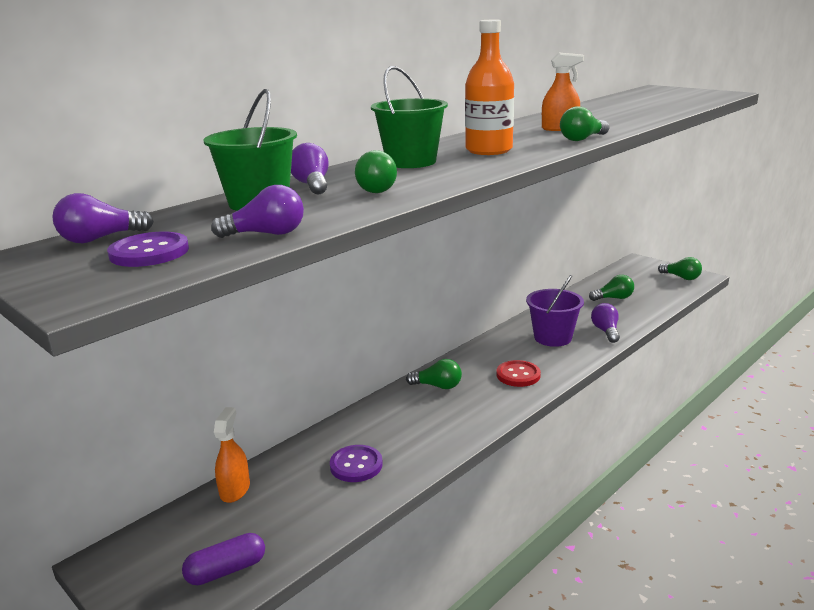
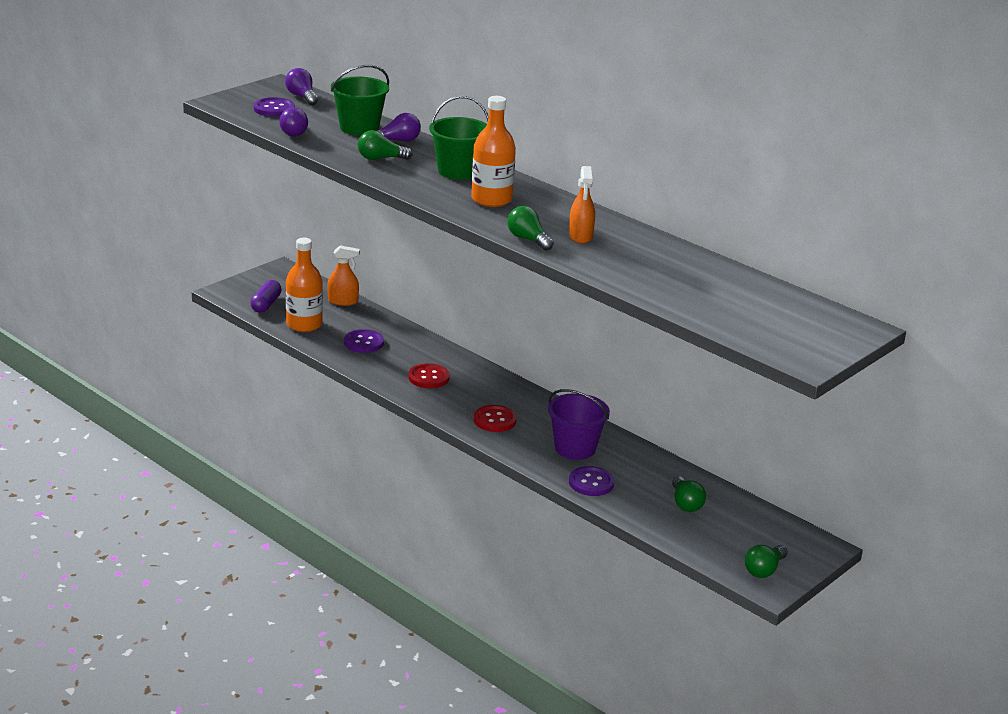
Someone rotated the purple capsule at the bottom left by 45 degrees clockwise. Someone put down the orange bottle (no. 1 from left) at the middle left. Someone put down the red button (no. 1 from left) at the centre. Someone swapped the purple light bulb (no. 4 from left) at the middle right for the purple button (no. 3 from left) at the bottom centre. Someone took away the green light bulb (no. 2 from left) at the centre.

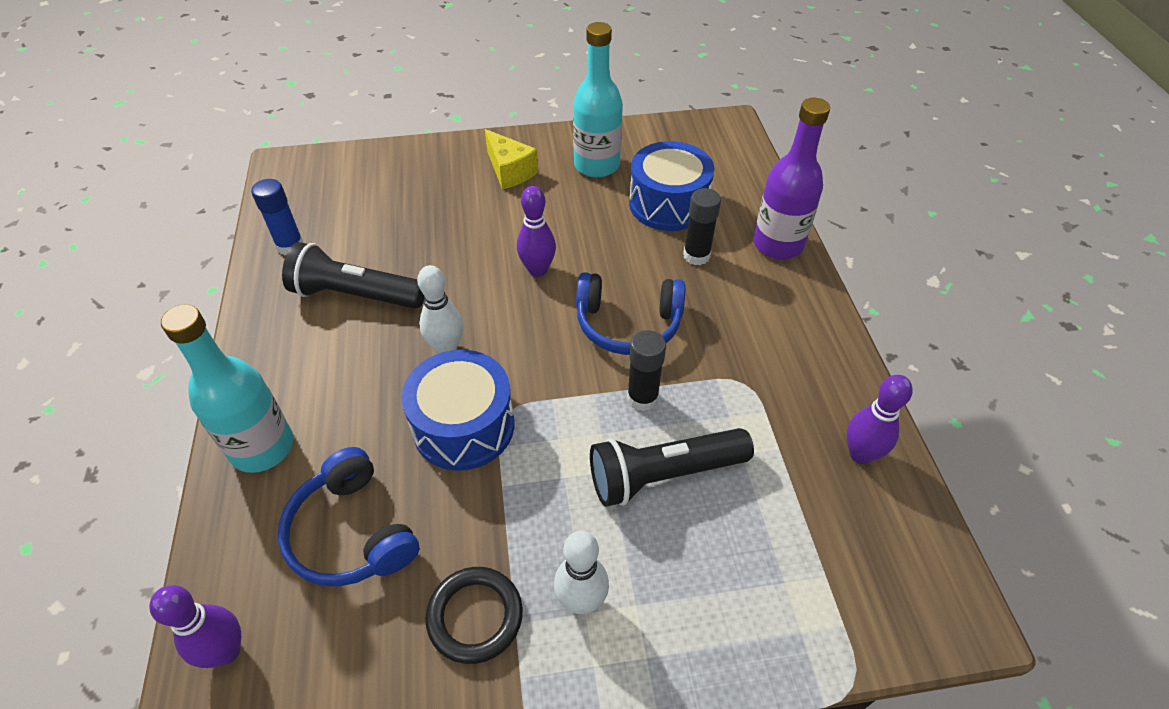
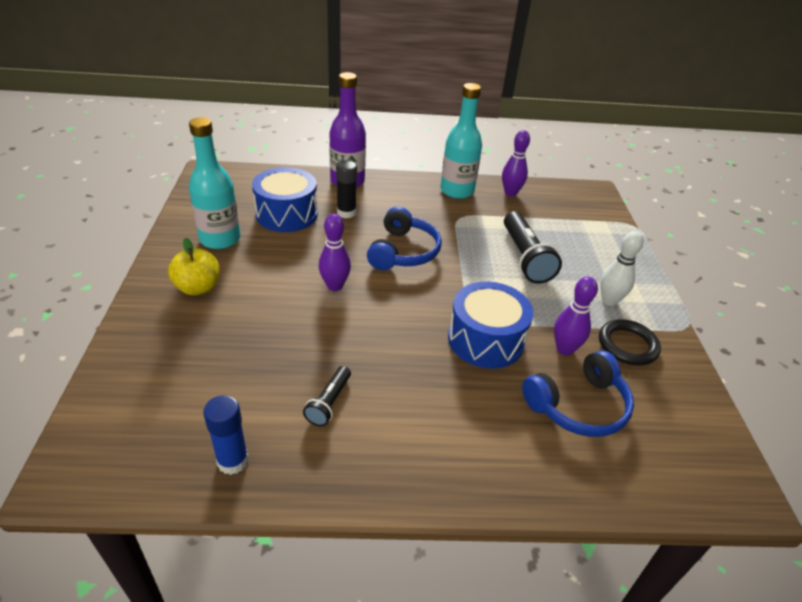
Someone swapped the yellow cheese at the top centre for the yellow apple at the middle left. Someone scaled the black flashlight (no. 1 from left) at the middle left by 0.54. Someone carried the turquoise bottle (no. 1 from left in the first image) from the middle left to the top centre. Someone carried the purple bowling pin (no. 1 from left in the first image) from the bottom left to the middle right. Someone took away the white bowling pin (no. 1 from left) at the centre. Someone took away the black glue stick (no. 1 from left) at the centre.

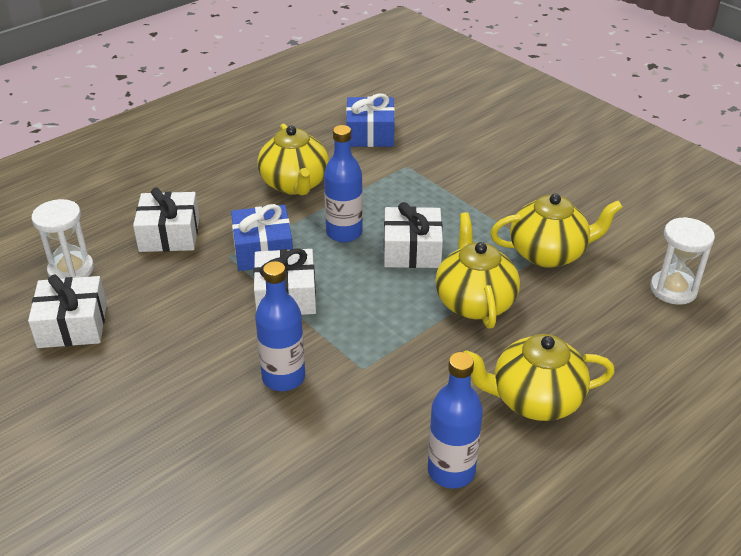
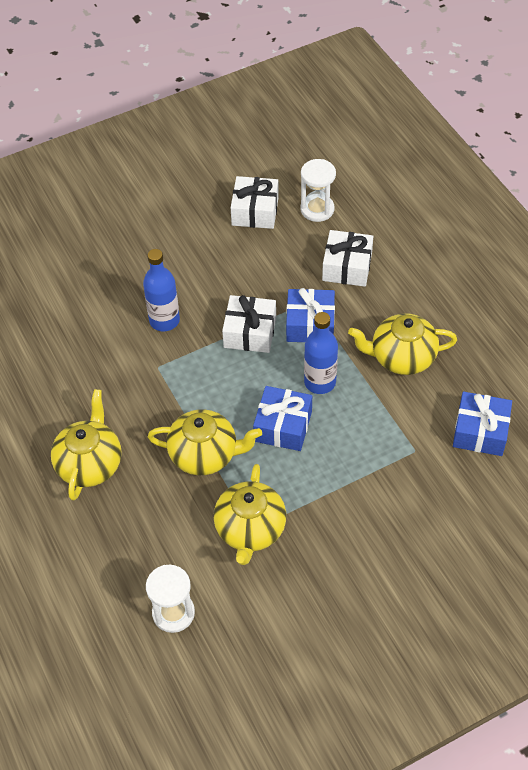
Someone repainted the white gift (no. 4 from left) at the centre, which became the blue gift (no. 1 from left) at the centre. Someone took away the blue bottle (no. 3 from left) at the bottom centre.

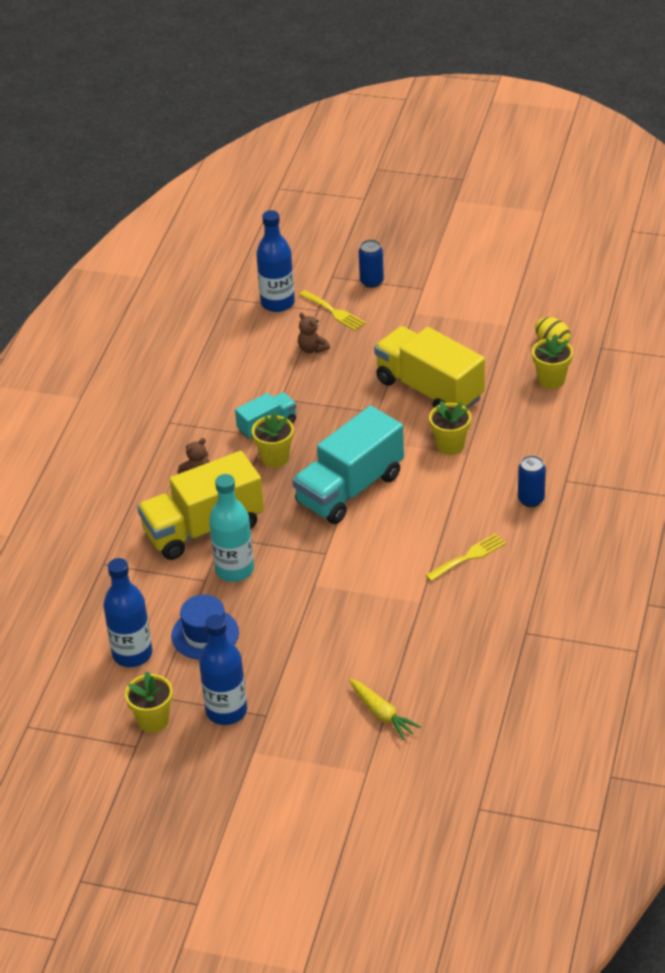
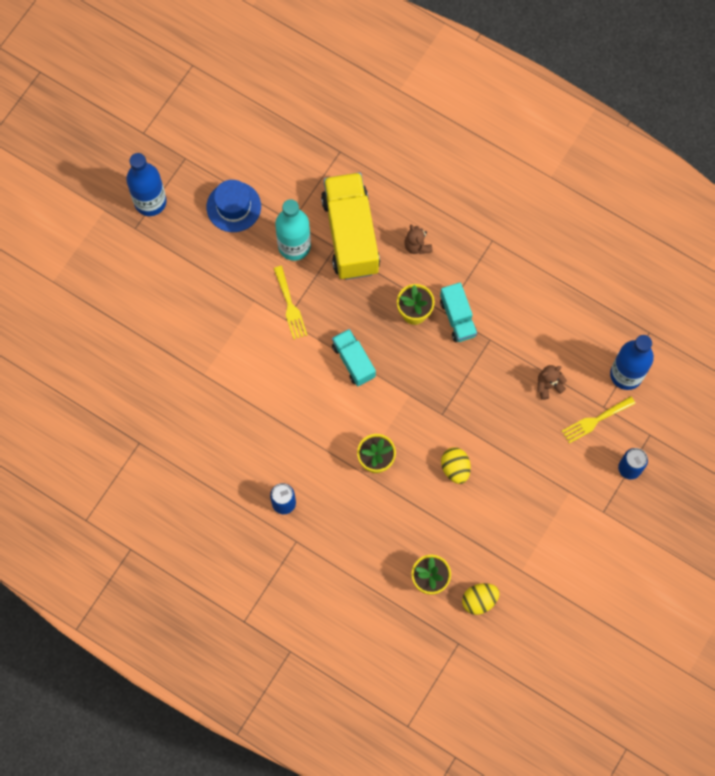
Someone carried the yellow fork (no. 2 from left in the first image) from the middle right to the centre. Someone scaled the turquoise truck (no. 2 from left in the first image) at the centre by 0.53. Someone swapped the yellow truck (no. 2 from left) at the centre for the yellow egg (no. 1 from left) at the centre. Someone took away the blue bottle (no. 1 from left) at the middle left. Someone took away the yellow flower pot (no. 1 from left) at the bottom left. Someone took away the yellow carrot at the bottom centre.

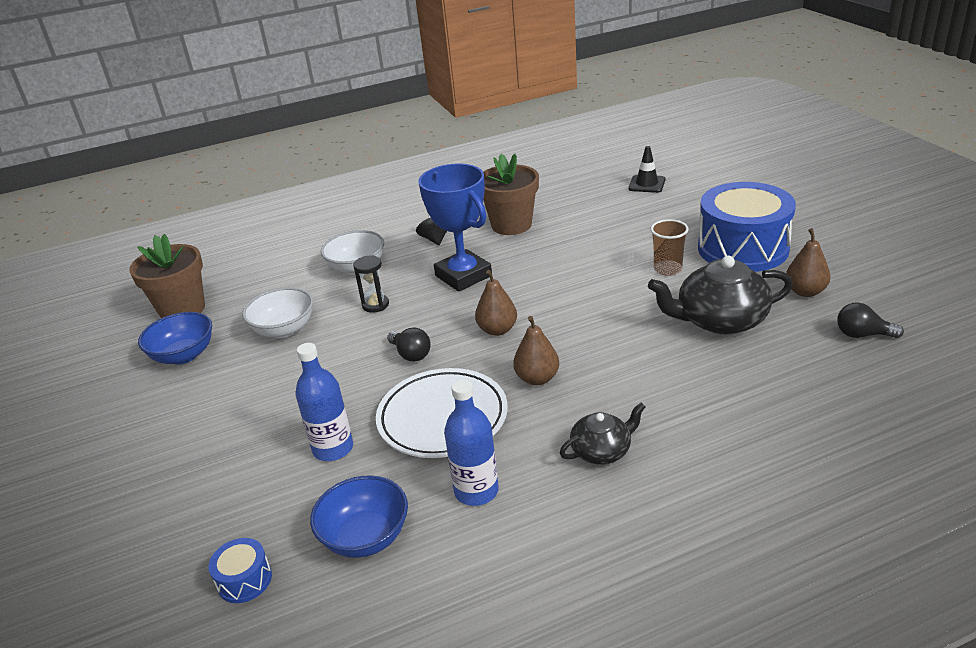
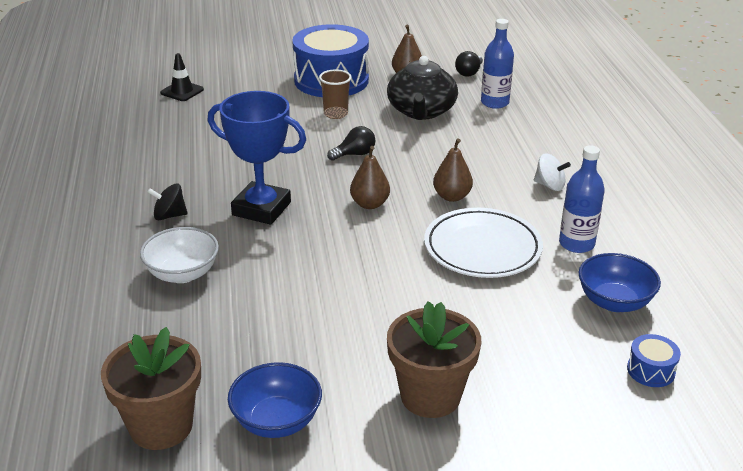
Someone rotated the blue trophy at the centre by 45 degrees clockwise. Someone carried the black light bulb (no. 1 from left) from the centre to the top centre. Someone carried the brown flower pot (no. 2 from left) from the top centre to the bottom centre. Someone carried the blue bottle (no. 1 from left) from the middle left to the top right. Someone swapped the black teapot (no. 1 from left) at the bottom centre for the white spinning top at the middle right. Someone took away the white bowl (no. 1 from left) at the middle left. Someone took away the black hourglass at the centre.

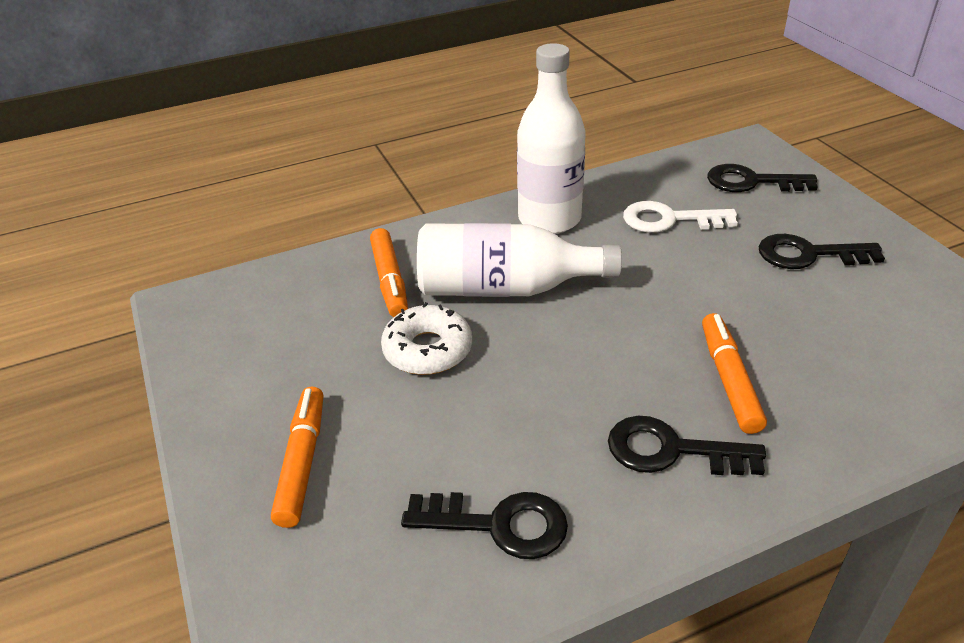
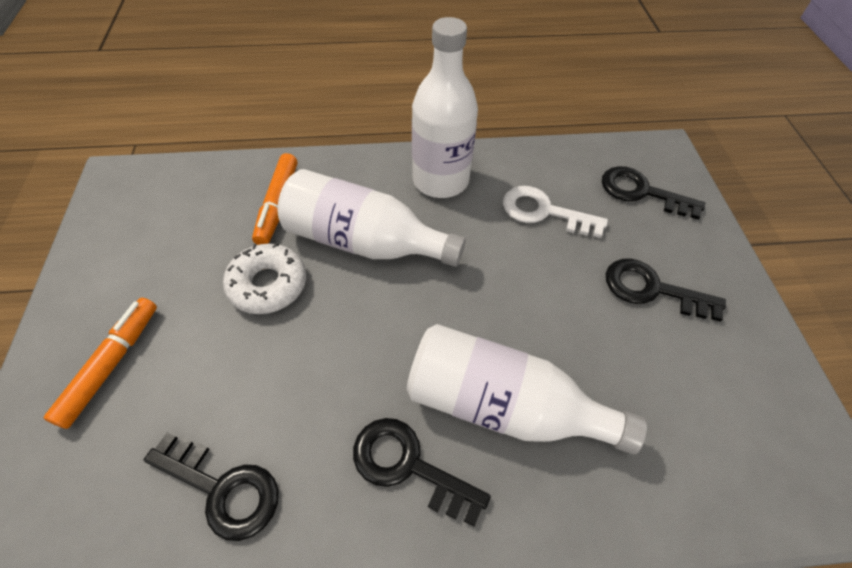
Someone swapped the orange marker (no. 3 from left) at the middle right for the white bottle (no. 3 from left) at the bottom centre.

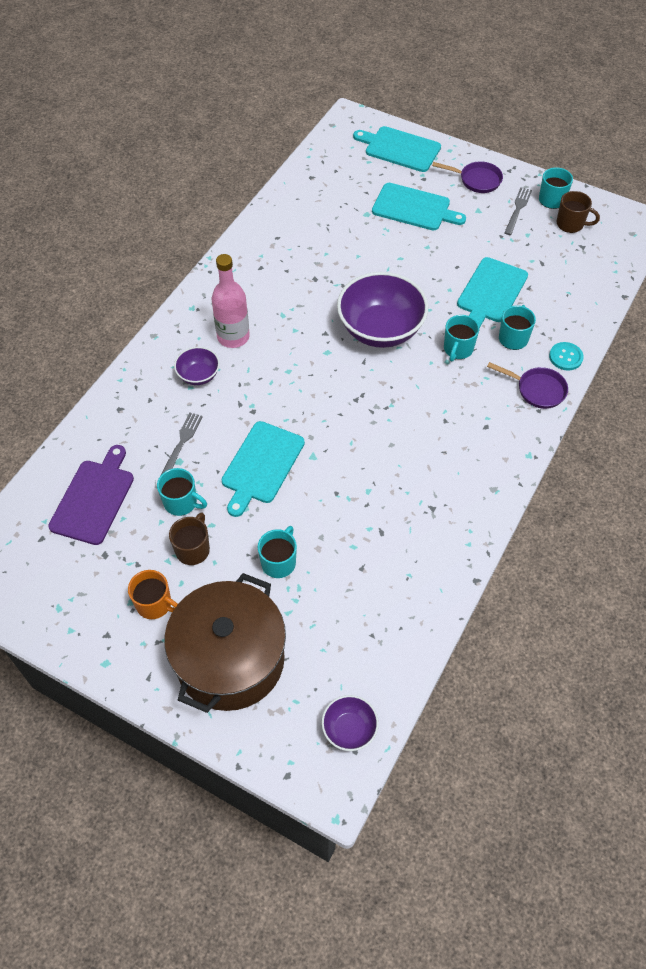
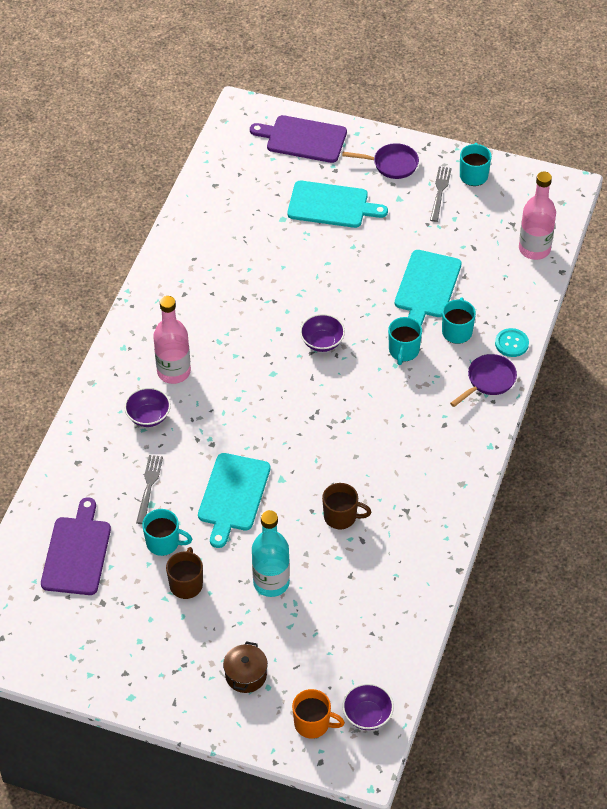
Someone scaled the brown pot at the centre by 0.41. Someone repainted the turquoise cutting board (no. 2 from left) at the top centre, which became the purple cutting board (no. 2 from left) at the top centre. Someone swapped the turquoise mug (no. 2 from left) at the centre for the turquoise bottle at the bottom centre. Someone carried the orange mug from the middle left to the bottom centre. Someone scaled the purple bowl (no. 3 from left in the first image) at the top centre by 0.49. Someone carried the brown mug (no. 2 from left) from the top right to the centre. Someone rotated the purple pan (no. 2 from left) at the middle right by 60 degrees counterclockwise. Someone put down the pink bottle (no. 2 from left) at the top right.

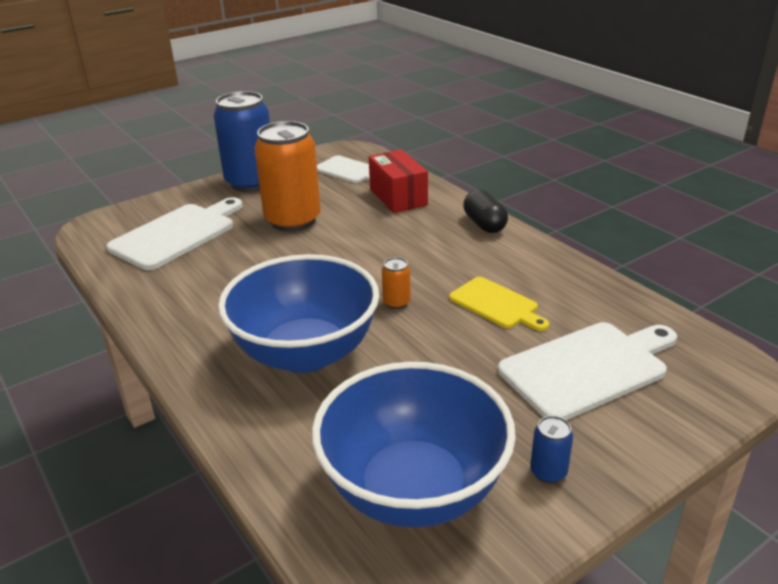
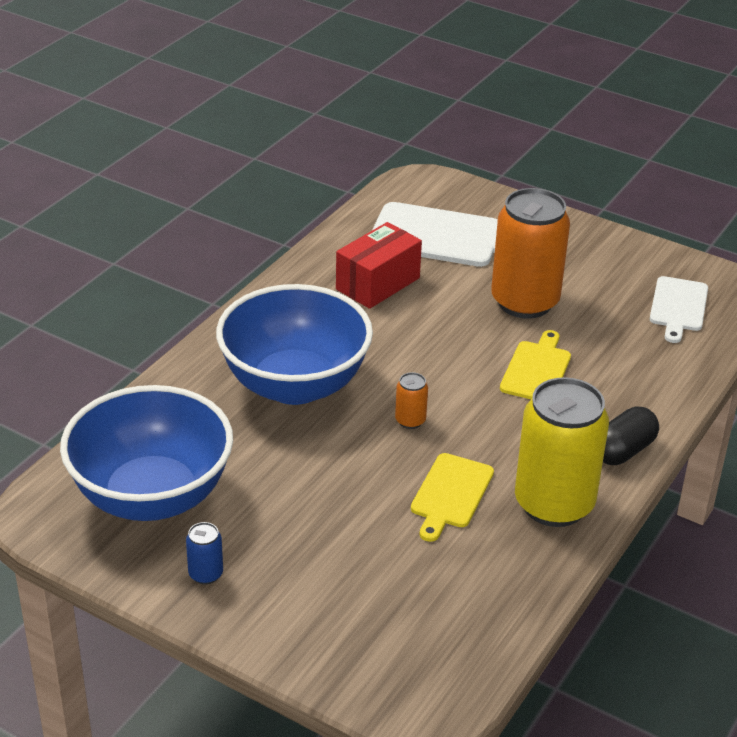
Someone carried the red box from the top centre to the centre. Someone put down the yellow cutting board (no. 2 from left) at the middle right. Someone put down the yellow can at the middle right. Someone took away the blue can (no. 1 from left) at the top left. Someone took away the white cutting board (no. 3 from left) at the middle right.

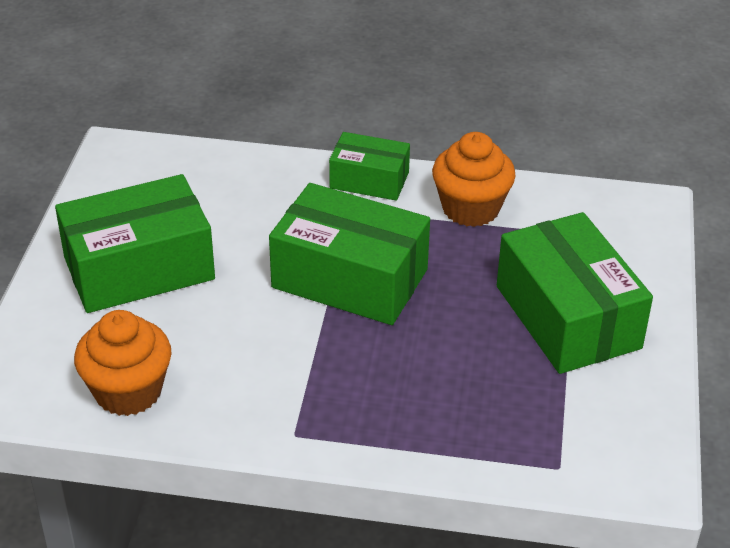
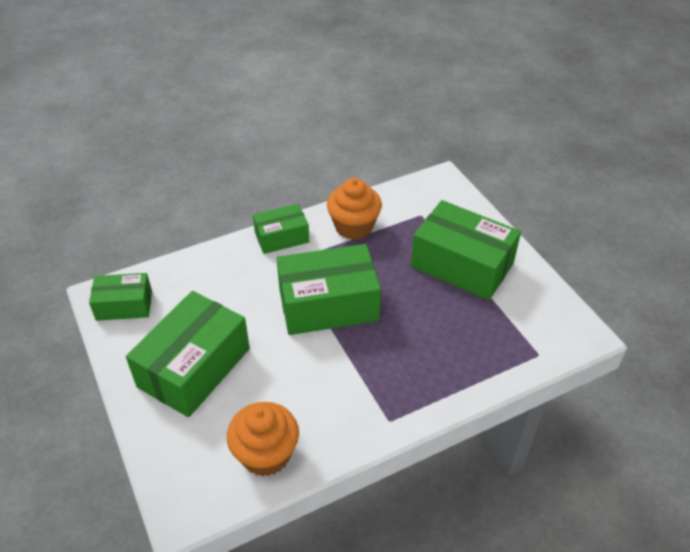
Someone put down the green box (no. 1 from left) at the middle left.

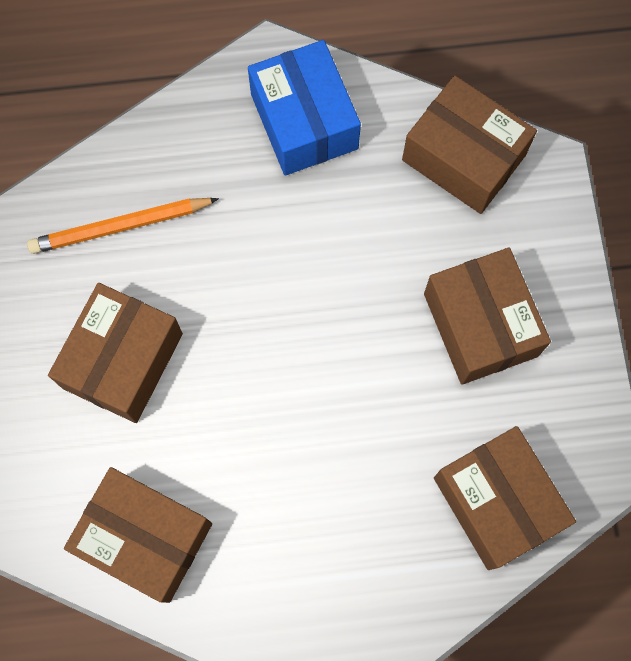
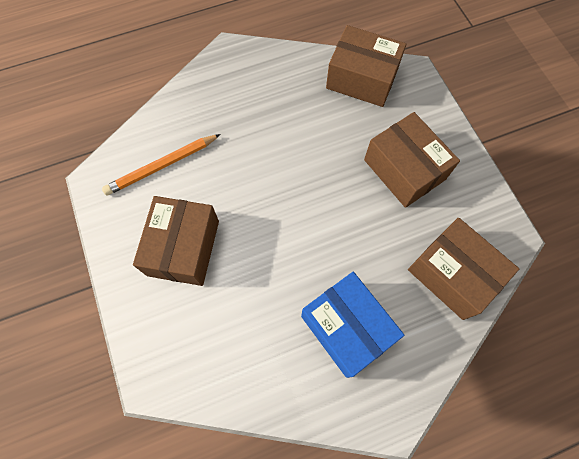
Someone carried the blue box from the top centre to the bottom centre. Someone took away the brown box (no. 2 from left) at the bottom left.

